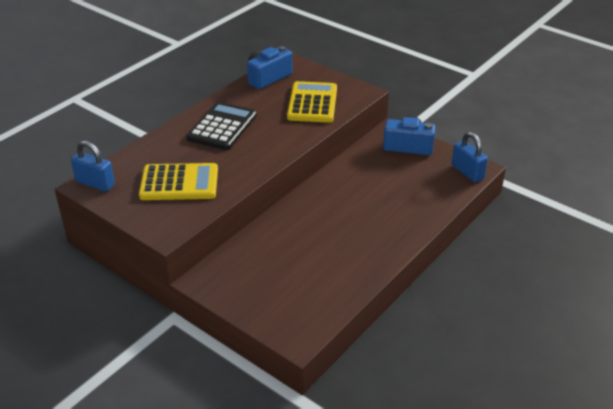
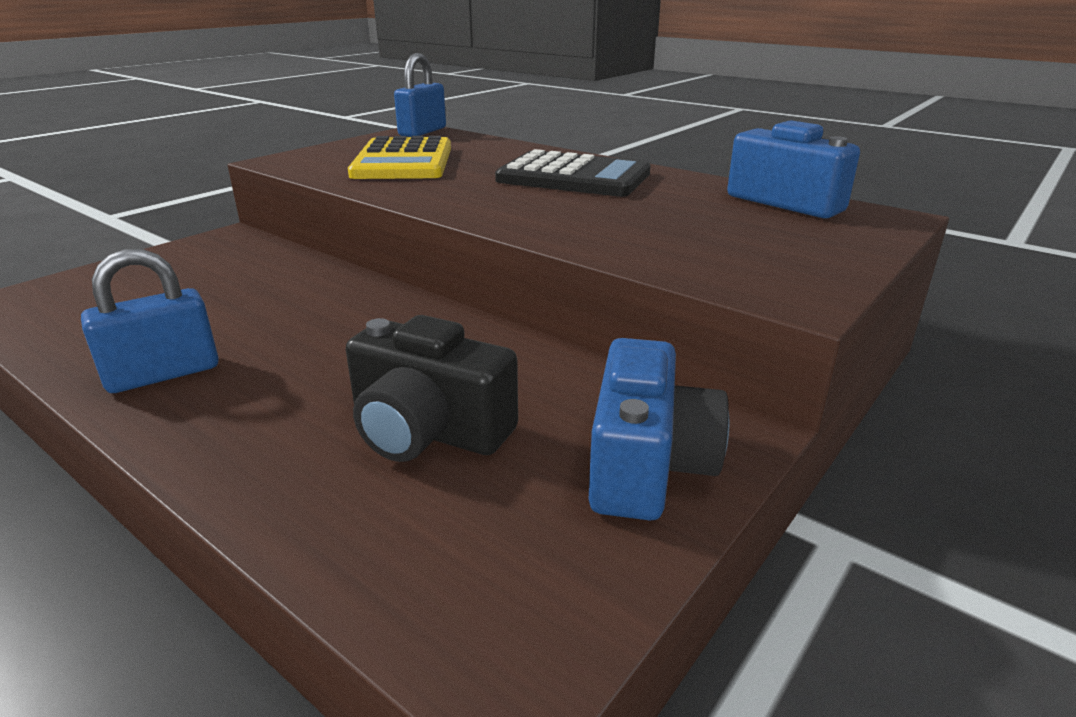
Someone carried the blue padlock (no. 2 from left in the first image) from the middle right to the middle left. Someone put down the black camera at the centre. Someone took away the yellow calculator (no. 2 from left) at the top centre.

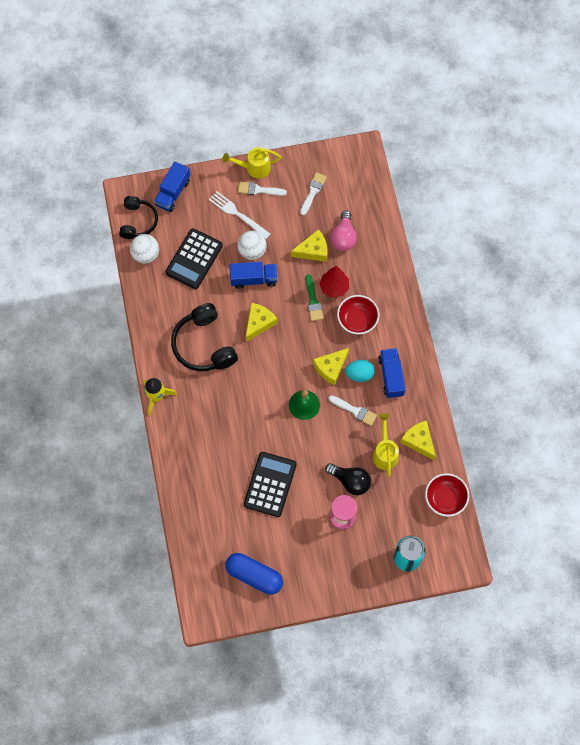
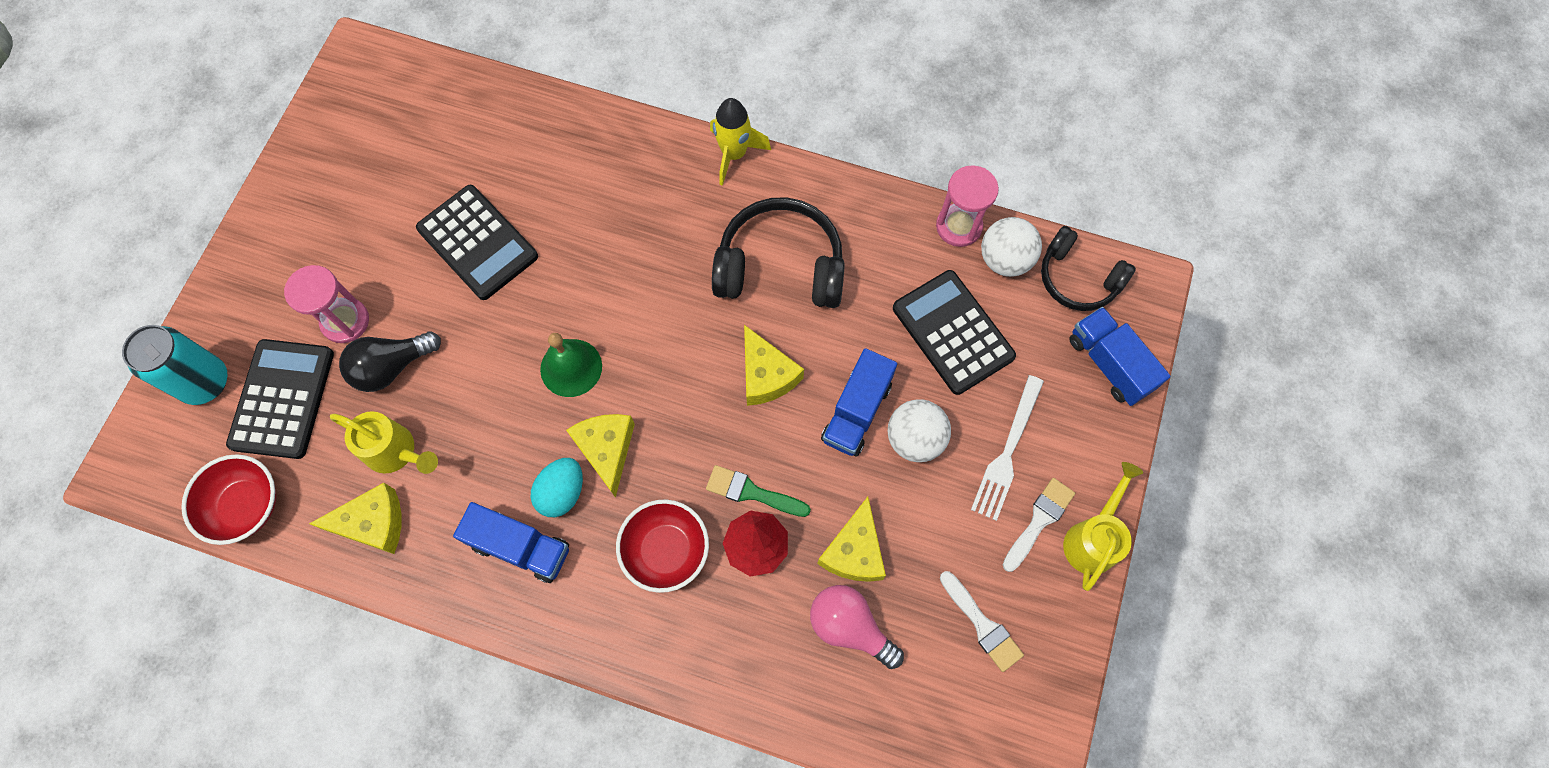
Someone put down the black calculator (no. 1 from left) at the middle left. Someone put down the pink hourglass (no. 2 from left) at the top centre. Someone rotated the white fork at the top centre by 135 degrees clockwise. Someone took away the blue capsule at the bottom centre. Someone took away the white brush (no. 3 from left) at the centre.

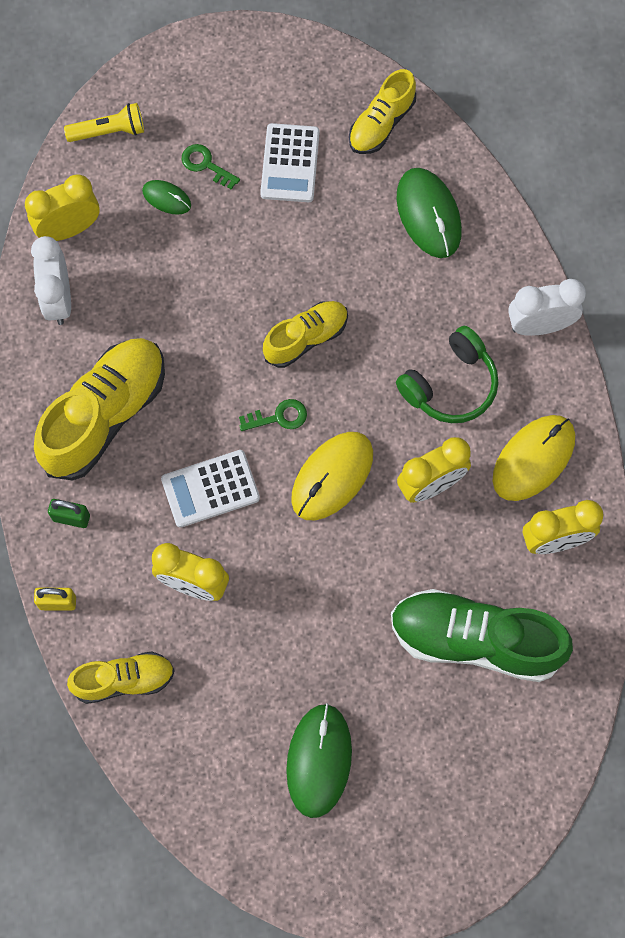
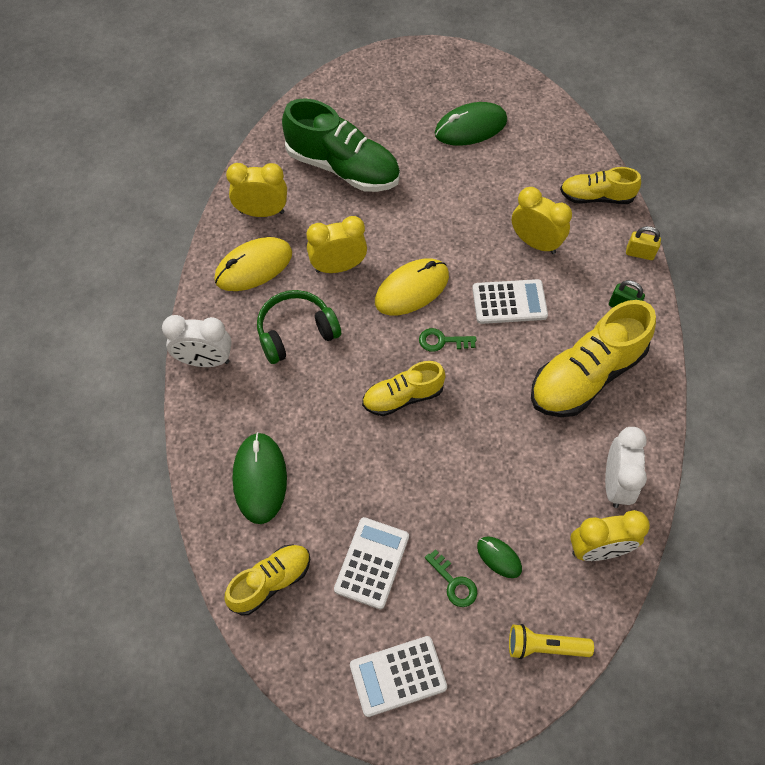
Someone put down the white calculator (no. 2 from left) at the bottom centre. Someone rotated the green mouse (no. 2 from left) at the bottom centre by 45 degrees clockwise.

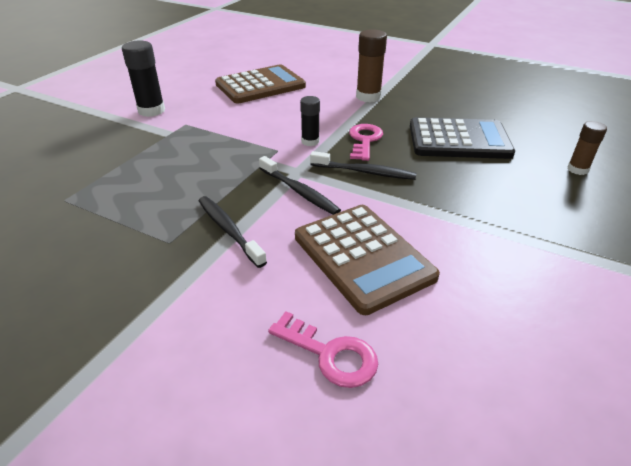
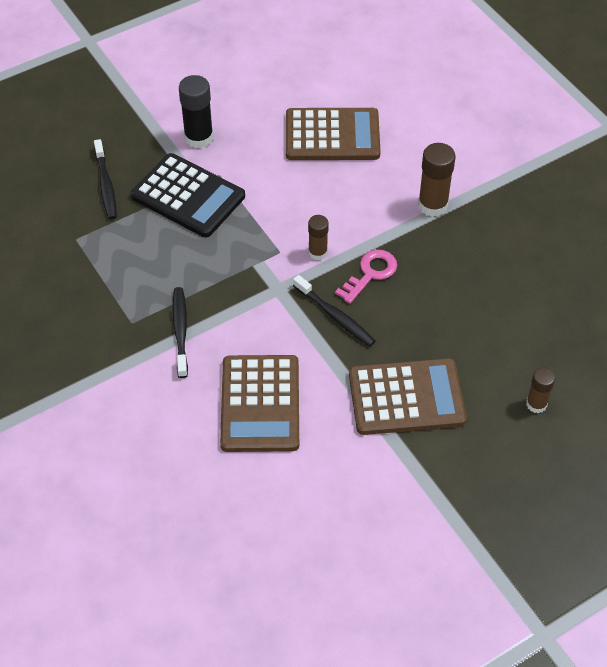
Someone carried the black toothbrush (no. 2 from left in the first image) from the centre to the top left. Someone carried the black calculator from the top right to the top left. Someone repainted the black glue stick (no. 2 from left) at the top centre, which became the brown glue stick (no. 1 from left) at the centre. Someone put down the brown calculator (no. 3 from left) at the middle right. Someone took away the pink key (no. 1 from left) at the bottom centre.

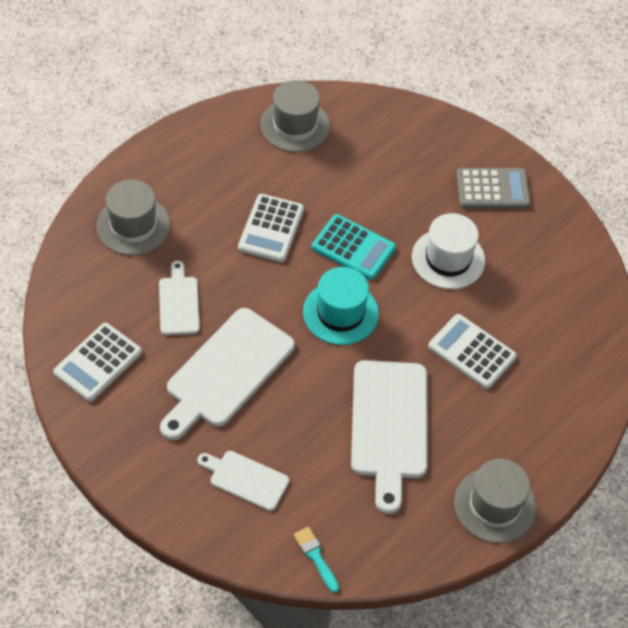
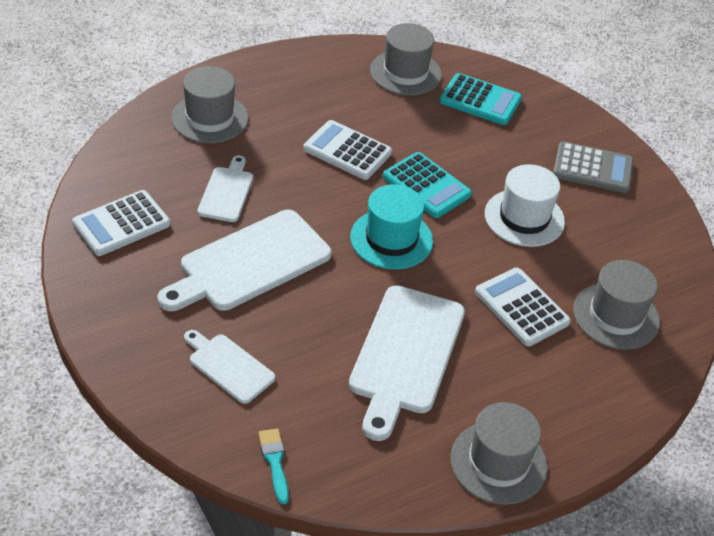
Someone rotated the white calculator (no. 2 from left) at the centre by 90 degrees clockwise. Someone put down the turquoise calculator (no. 2 from left) at the top right. Someone put down the grey hat (no. 4 from left) at the middle right.

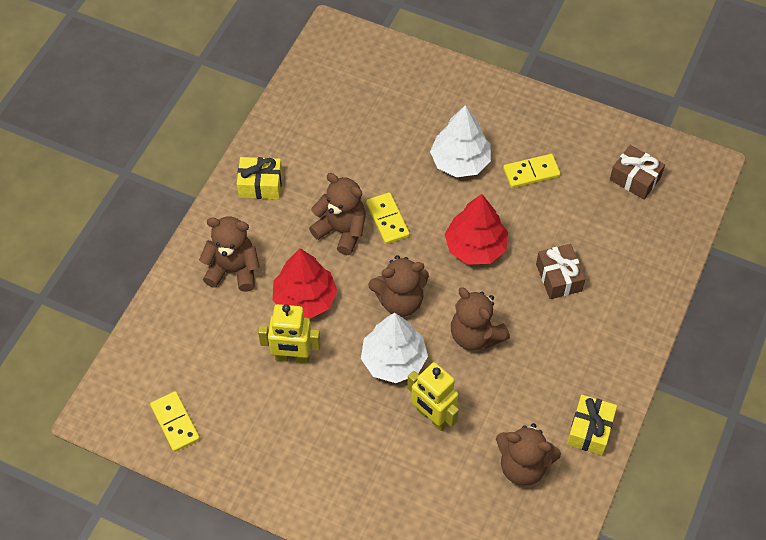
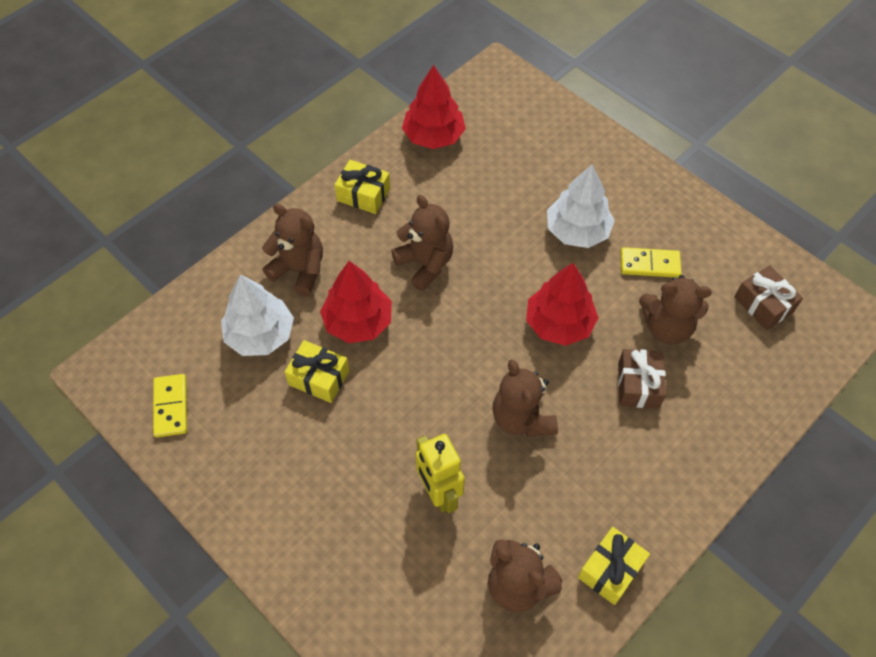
Someone carried the white tree (no. 1 from left) from the centre to the middle left. Someone swapped the yellow robot (no. 1 from left) at the centre for the yellow gift (no. 1 from left) at the centre. Someone put down the red tree (no. 2 from left) at the top centre. Someone carried the brown teddy bear (no. 3 from left in the first image) from the centre to the middle right. Someone took away the yellow domino (no. 2 from left) at the centre.

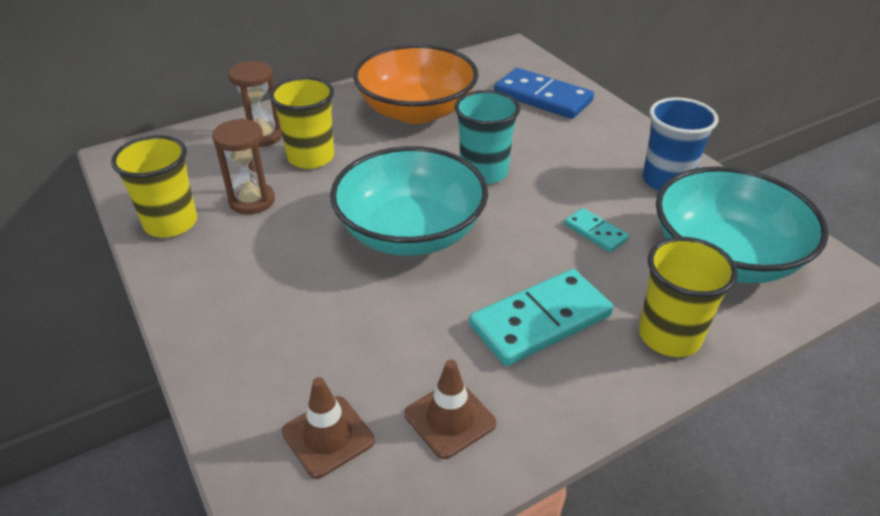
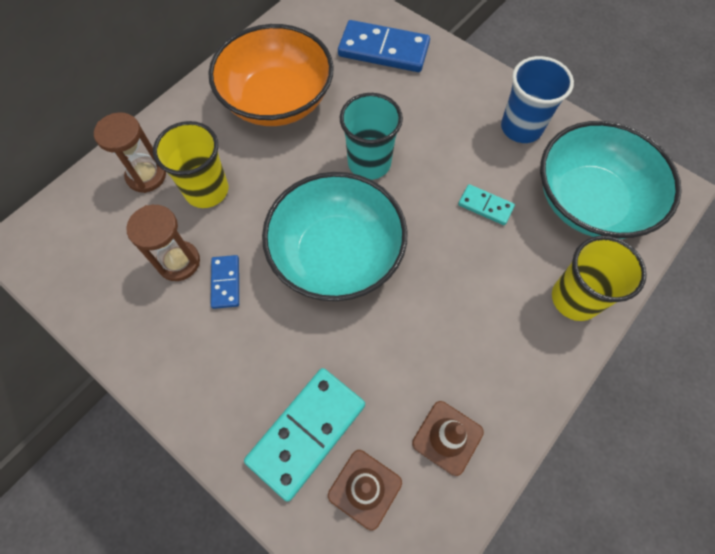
Someone put down the blue domino (no. 1 from left) at the middle left. Someone carried the turquoise domino (no. 1 from left) from the centre to the bottom centre. Someone took away the yellow cup (no. 1 from left) at the middle left.

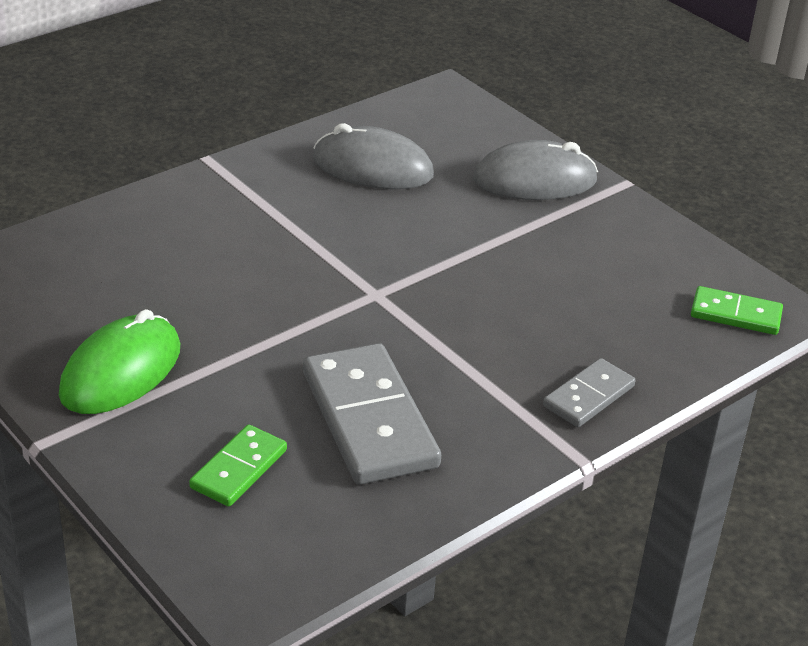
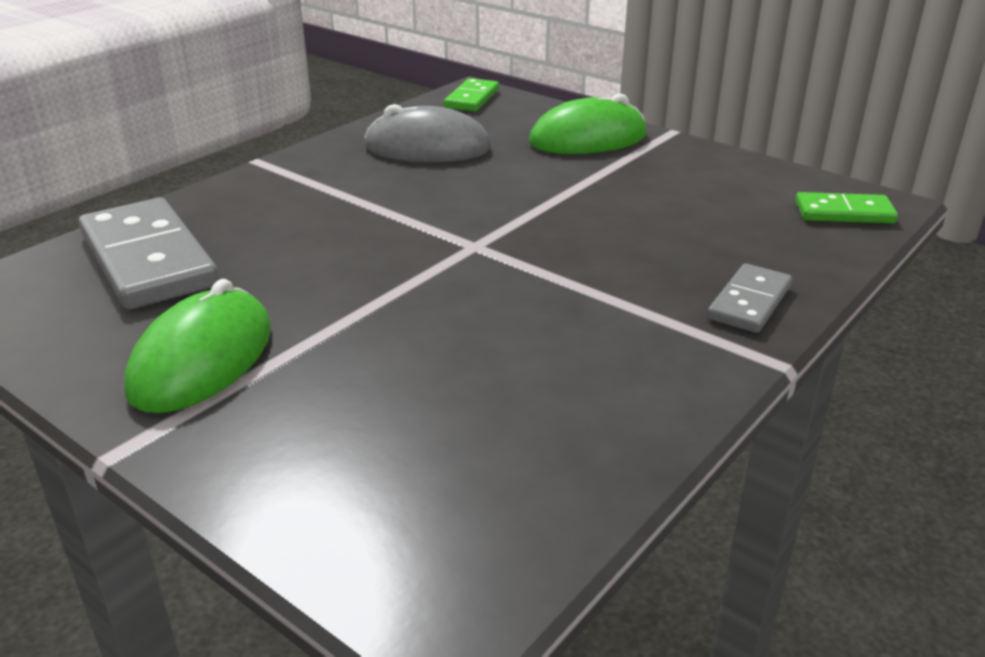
Someone carried the grey domino (no. 1 from left) from the centre to the middle left. Someone carried the green domino (no. 1 from left) from the bottom left to the top centre. Someone repainted the grey mouse (no. 2 from left) at the top centre, which became the green mouse (no. 2 from left) at the top centre.

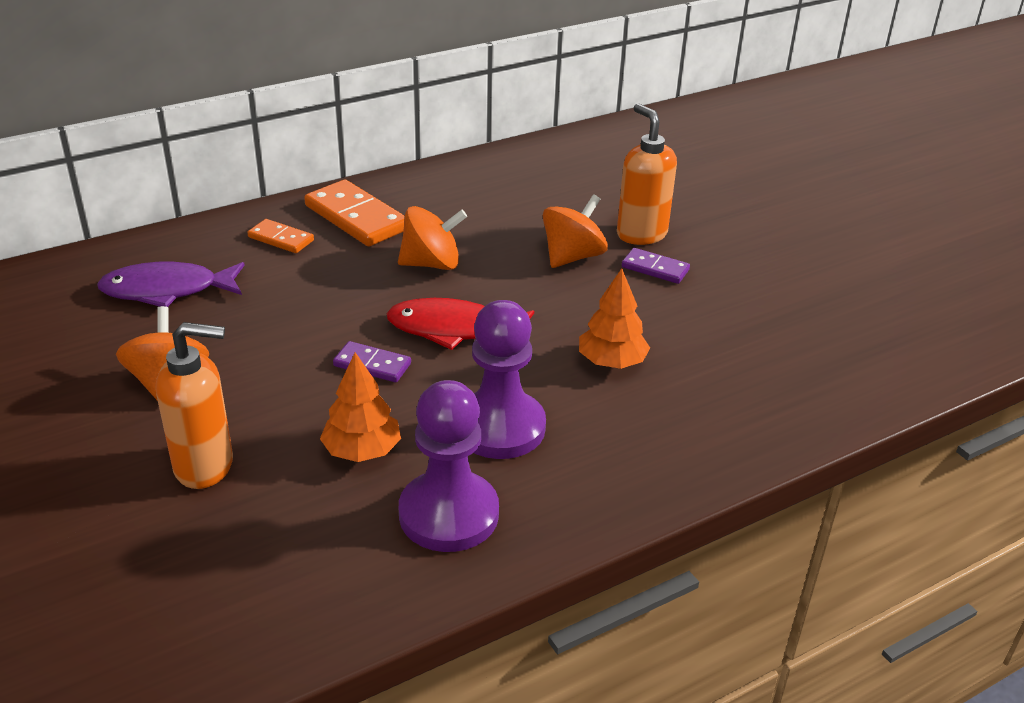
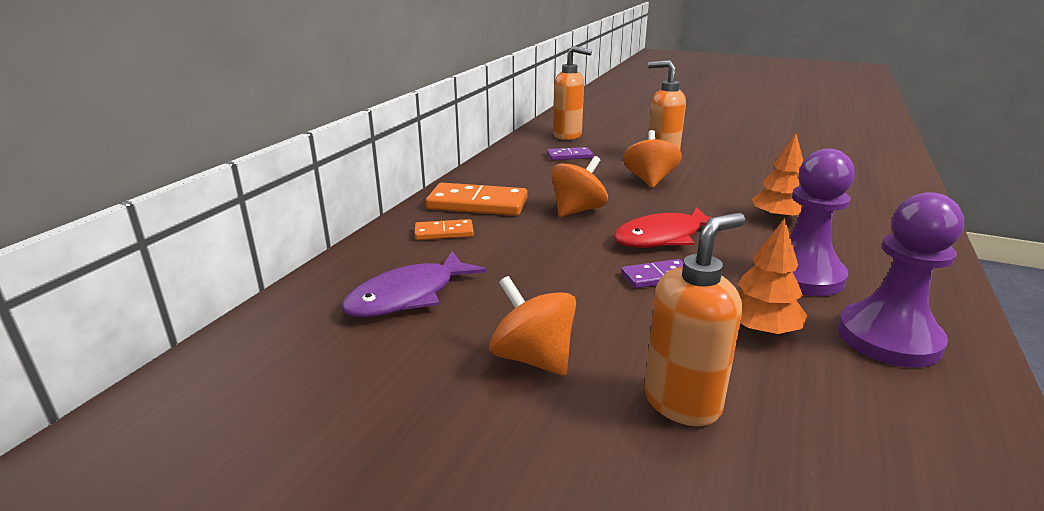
Someone carried the purple domino (no. 2 from left in the first image) from the centre to the top centre. Someone put down the orange soap dispenser (no. 1 from left) at the top centre.

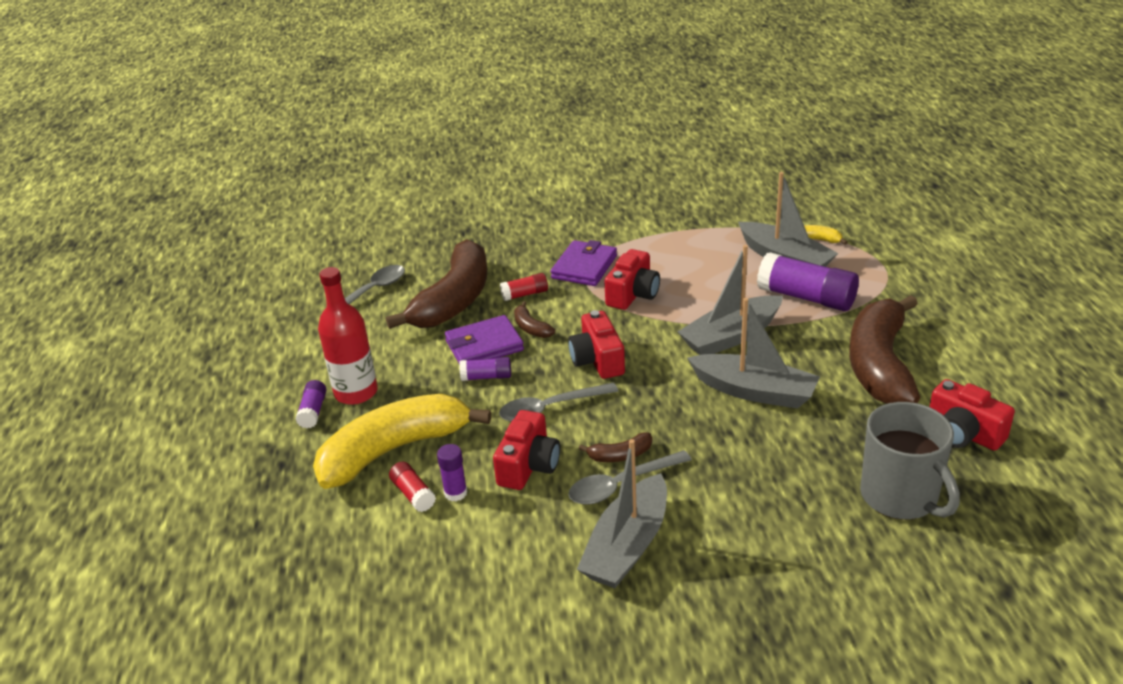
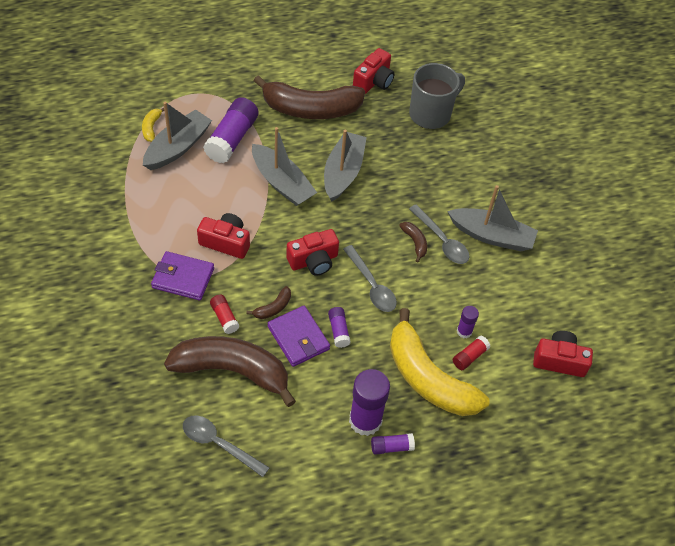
Someone swapped the red bottle at the middle left for the purple glue stick (no. 3 from left) at the bottom centre. Someone carried the red camera (no. 1 from left in the first image) from the centre to the middle right.

